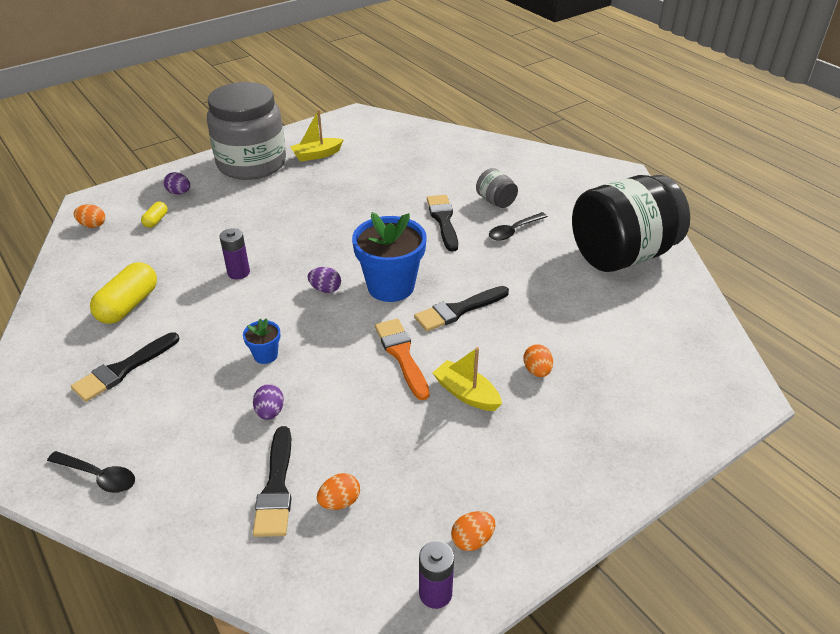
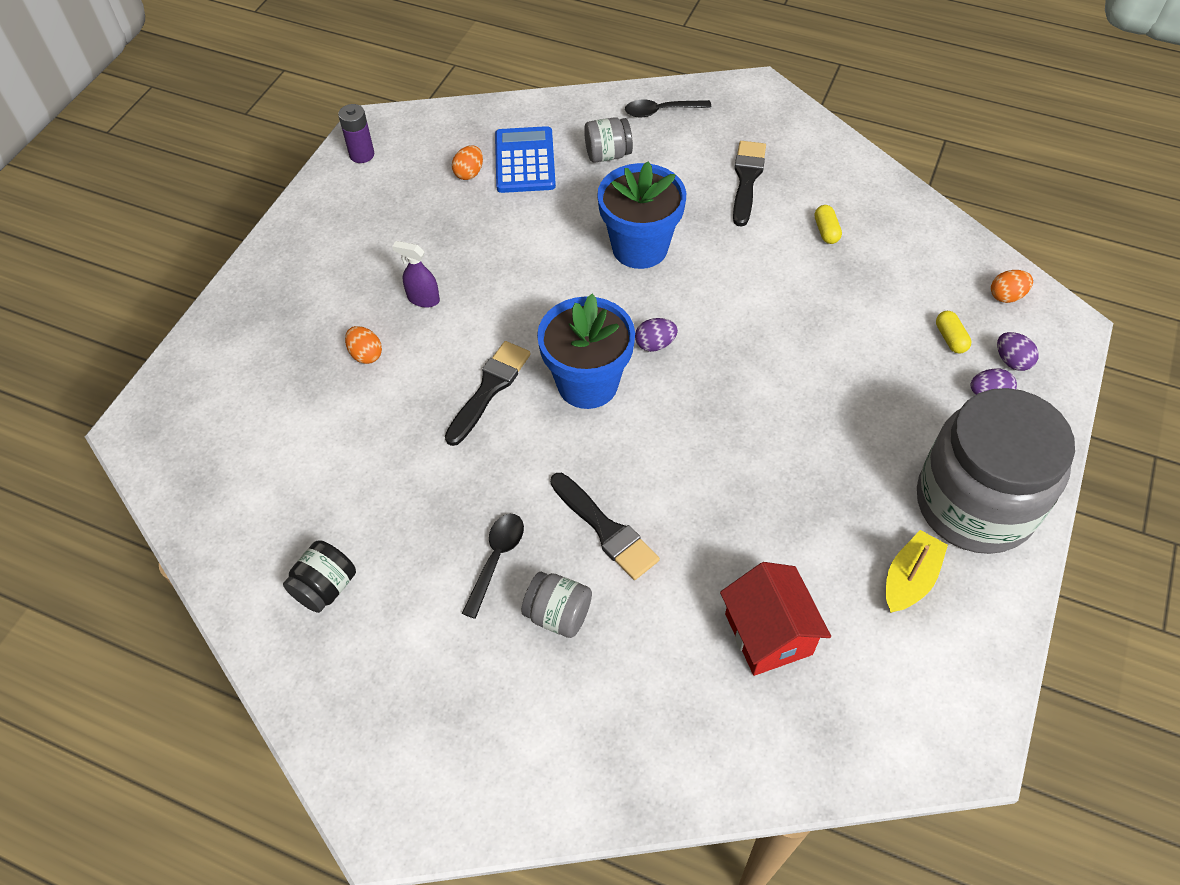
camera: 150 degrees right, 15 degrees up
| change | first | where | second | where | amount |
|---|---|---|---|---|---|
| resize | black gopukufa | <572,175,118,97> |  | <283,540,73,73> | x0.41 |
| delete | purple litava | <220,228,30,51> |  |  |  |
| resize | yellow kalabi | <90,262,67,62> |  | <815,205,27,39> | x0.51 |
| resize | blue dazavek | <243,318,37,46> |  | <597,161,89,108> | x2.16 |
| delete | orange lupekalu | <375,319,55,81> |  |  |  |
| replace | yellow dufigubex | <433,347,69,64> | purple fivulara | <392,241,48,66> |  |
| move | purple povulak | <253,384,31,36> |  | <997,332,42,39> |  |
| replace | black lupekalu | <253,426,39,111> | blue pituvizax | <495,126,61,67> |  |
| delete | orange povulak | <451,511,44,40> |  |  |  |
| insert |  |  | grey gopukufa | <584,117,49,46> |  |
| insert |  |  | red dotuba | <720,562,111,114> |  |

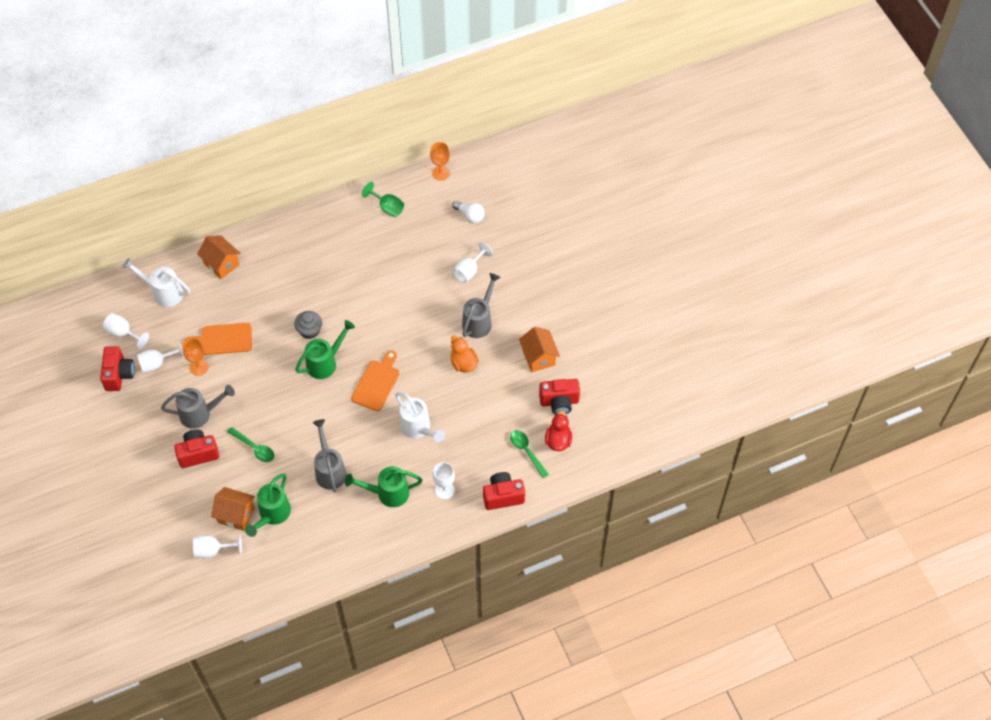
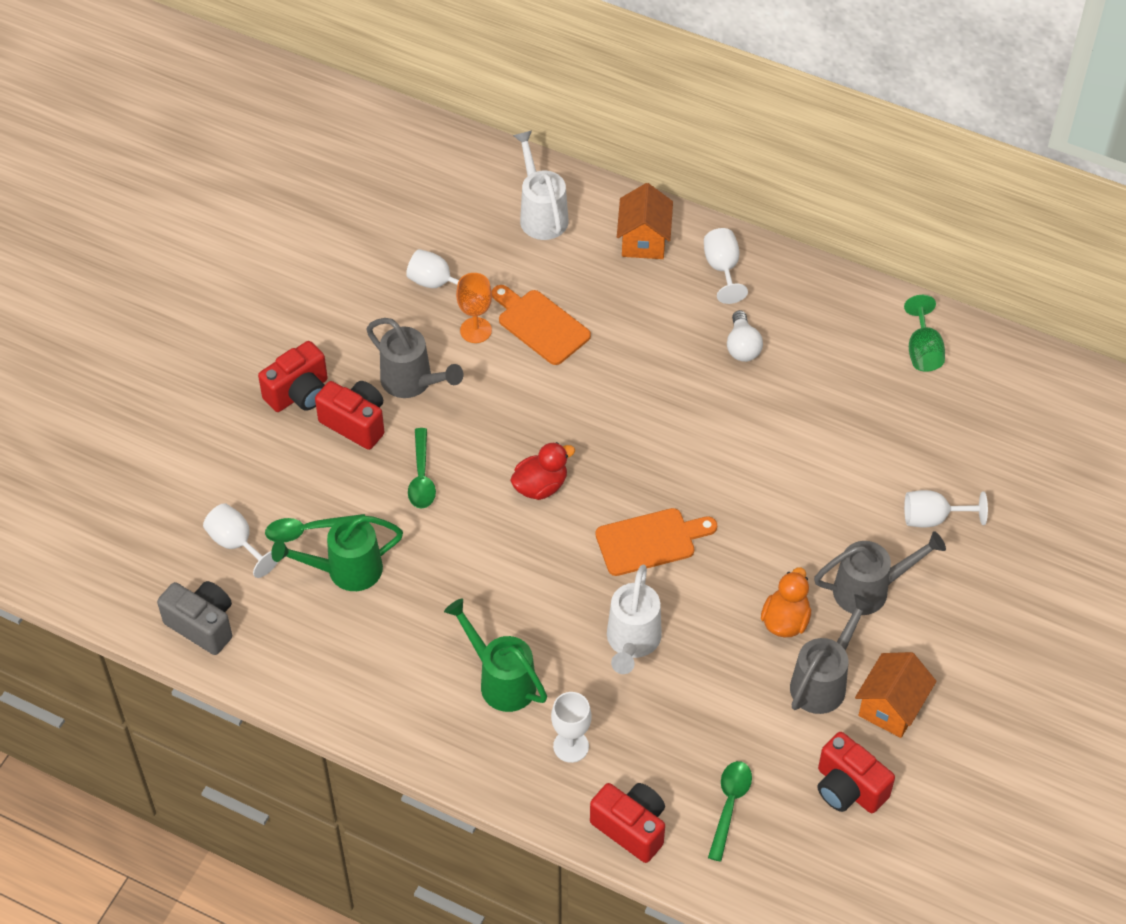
camera: 50 degrees right, 5 degrees down
| change | first | where | second | where | amount |
|---|---|---|---|---|---|
| delete | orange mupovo | <430,142,20,39> |  |  |  |
| move | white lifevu | <452,201,33,22> |  | <727,310,36,52> |  |
| delete | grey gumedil | <294,311,28,28> |  |  |  |
| move | white mupovo | <103,313,46,36> |  | <704,228,44,76> |  |
| delete | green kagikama | <295,320,60,59> |  |  |  |
| move | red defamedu | <100,346,35,45> |  | <258,341,70,71> |  |
| move | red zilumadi | <545,410,27,41> |  | <510,442,65,58> |  |
| move | grey kagikama | <313,419,34,74> |  | <790,594,85,120> |  |
| replace | orange dotuba | <211,487,44,44> | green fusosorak | <265,514,100,28> |  |
| insert |  |  | grey defamedu | <157,581,75,74> |  |

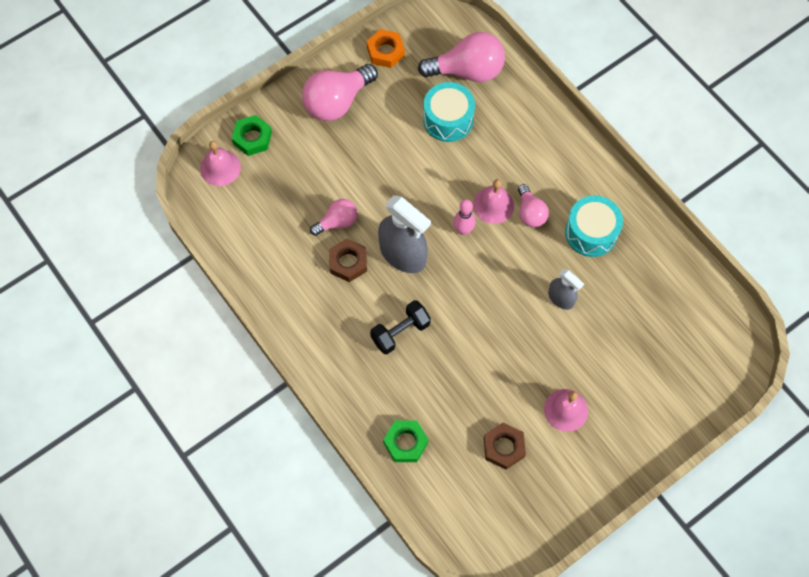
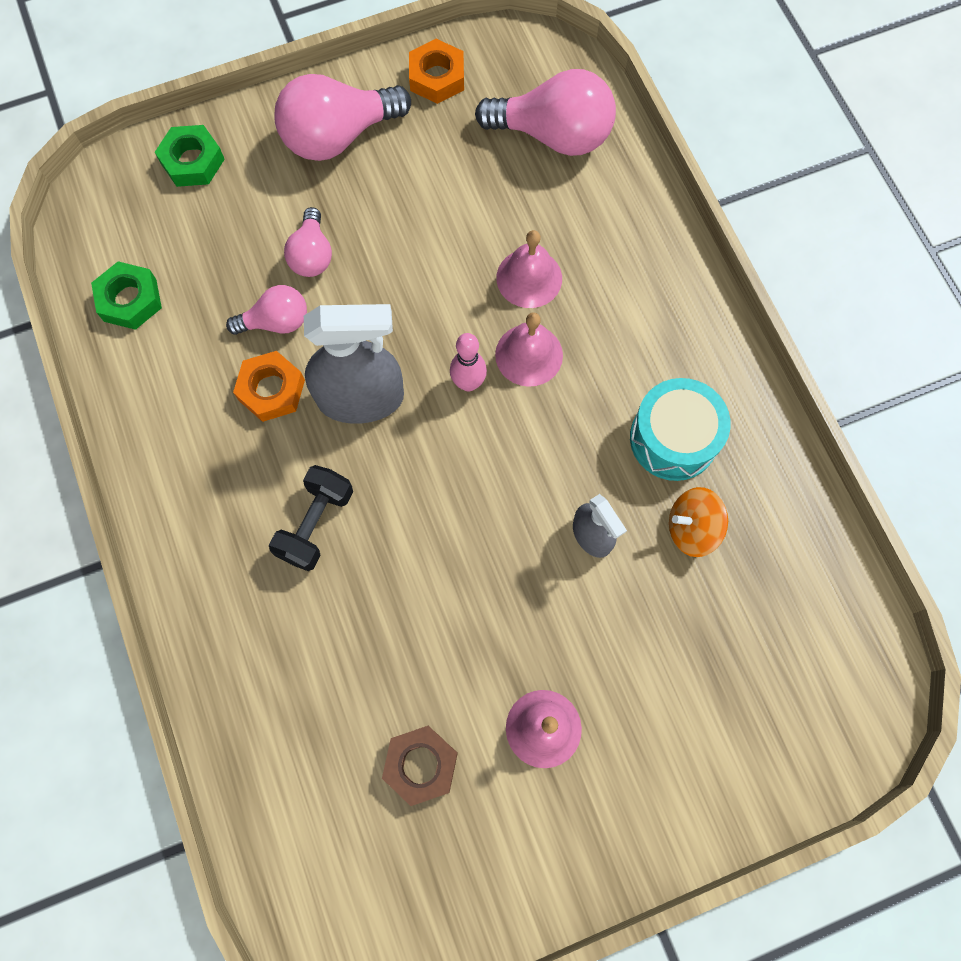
camera: 15 degrees right, 5 degrees up
| change | first | where | second | where | amount |
|---|---|---|---|---|---|
| delete | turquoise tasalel | <423,82,52,60> |  |  |  |
| move | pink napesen | <200,141,41,45> |  | <496,230,66,78> |  |
| move | pink lifevu | <518,184,31,43> |  | <284,207,48,70> |  |
| rotate | grey fivulara | <378,195,53,78> |  | <304,304,100,120> | 60 degrees counterclockwise |
| recolor | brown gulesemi | <329,239,38,43> | orange gulesemi | <233,351,72,71> |  |
| rotate | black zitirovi | <370,300,61,54> |  | <269,465,84,106> | 45 degrees counterclockwise |
| move | green gulesemi | <383,421,46,41> |  | <91,261,71,69> |  |
| insert |  |  | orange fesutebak | <669,487,59,70> |  |

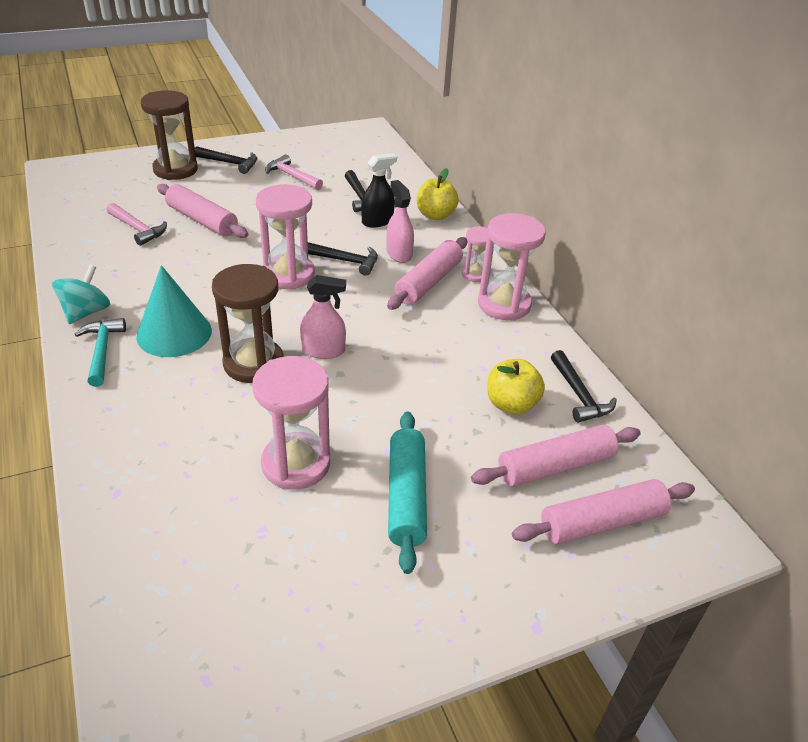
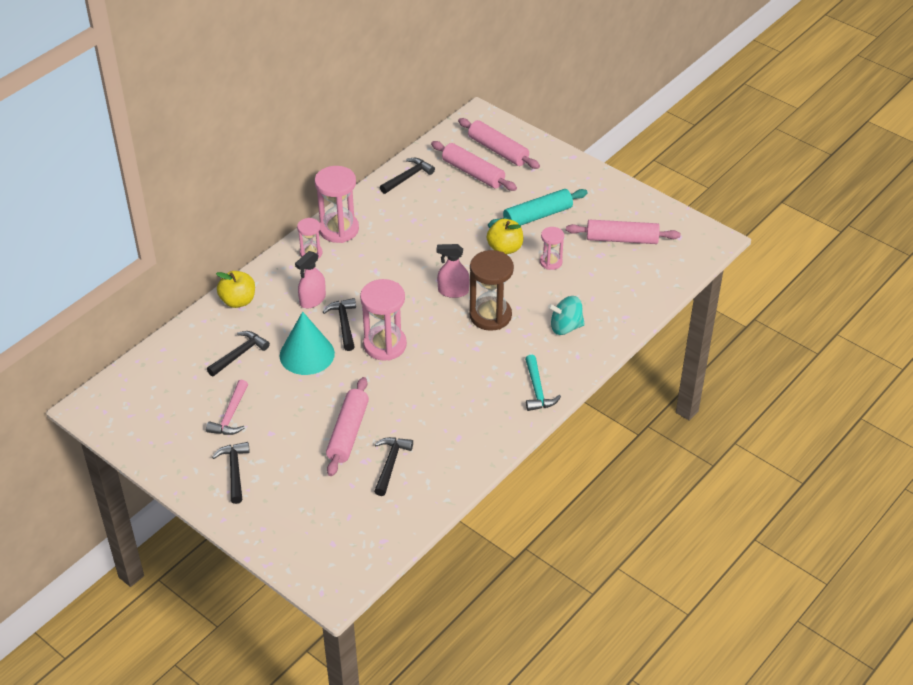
camera: 115 degrees left, 5 degrees up
| change | first | where | second | where | amount |
|---|---|---|---|---|---|
| delete | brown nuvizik | <141,90,57,90> |  |  |  |
| delete | black fivulara | <361,153,36,75> |  |  |  |
| recolor | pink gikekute | <107,203,60,43> | black gikekute | <374,437,39,59> |  |
| move | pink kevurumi | <387,237,81,73> |  | <566,220,114,24> |  |
| move | turquoise fesutebak | <52,265,58,59> |  | <548,296,37,39> |  |
| move | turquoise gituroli | <136,265,76,92> |  | <279,311,56,64> |  |
| rotate | pink fivulara | <300,275,46,84> |  | <437,244,33,54> | 60 degrees counterclockwise |
| rotate | turquoise gikekute | <74,318,52,69> |  | <525,355,36,56> | 60 degrees counterclockwise |
| resize | pink nuvizik | <252,356,78,134> |  | <540,227,24,43> | x0.56 |
| move | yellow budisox | <487,359,58,55> |  | <487,219,36,35> |  |

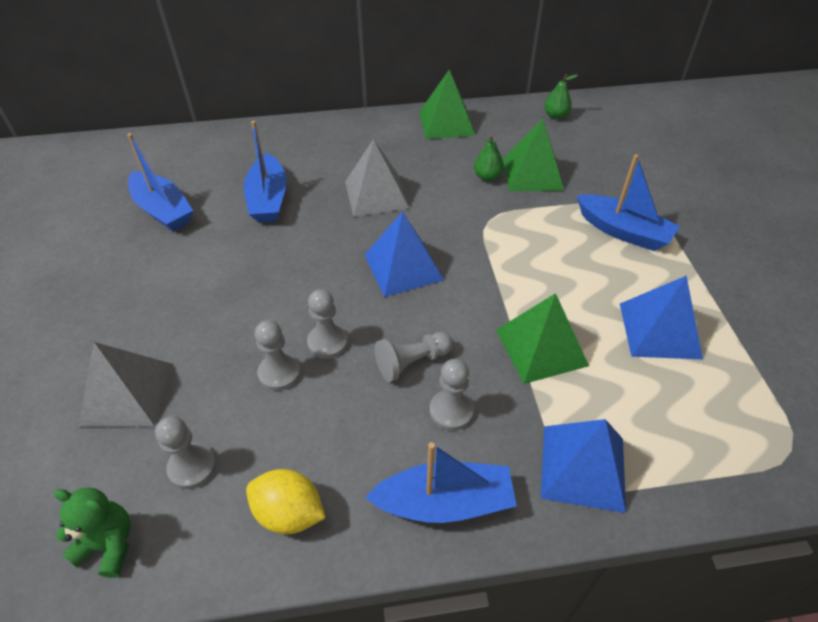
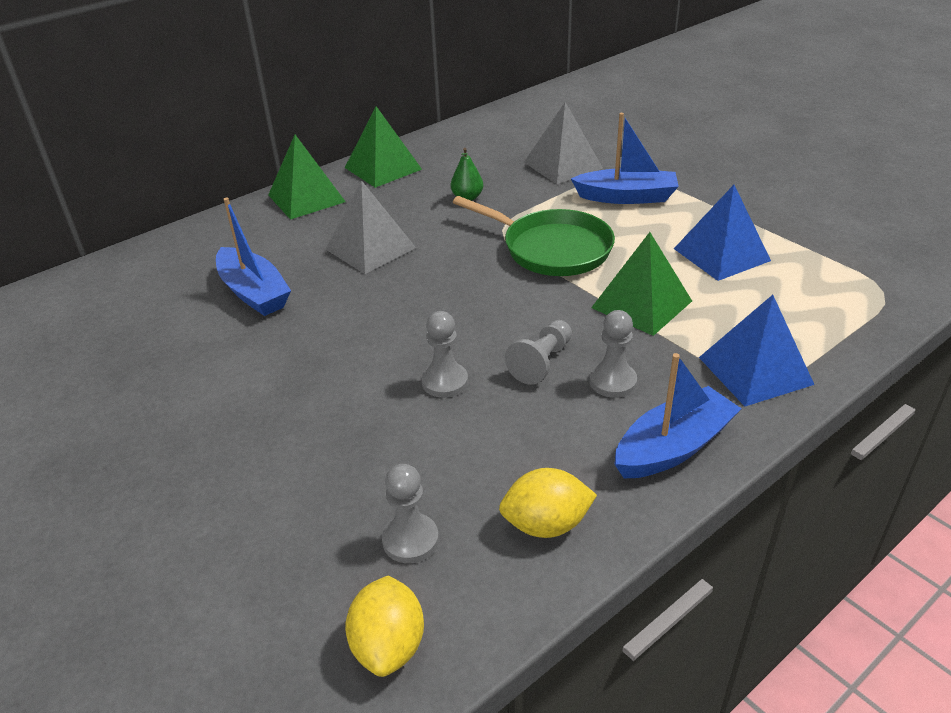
camera: 30 degrees left, 10 degrees down
| change | first | where | second | where | amount |
|---|---|---|---|---|---|
| delete | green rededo | <544,74,34,45> |  |  |  |
| move | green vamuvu | <503,119,61,72> |  | <268,135,78,85> |  |
| delete | blue dufigubex | <127,133,66,98> |  |  |  |
| delete | blue vamuvu | <365,211,79,86> |  |  |  |
| delete | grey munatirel | <255,320,46,71> |  |  |  |
| move | grey vamuvu | <78,342,95,85> |  | <524,102,79,82> |  |
| replace | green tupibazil | <54,487,77,91> | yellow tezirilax | <345,576,79,101> |  |
| insert |  |  | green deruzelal | <453,196,162,80> |  |

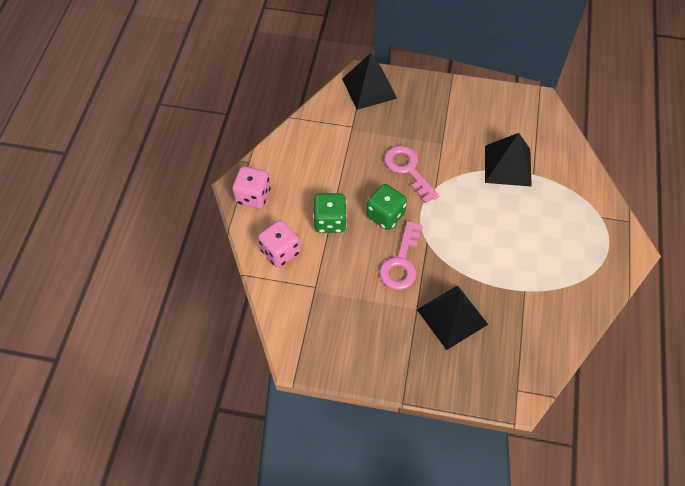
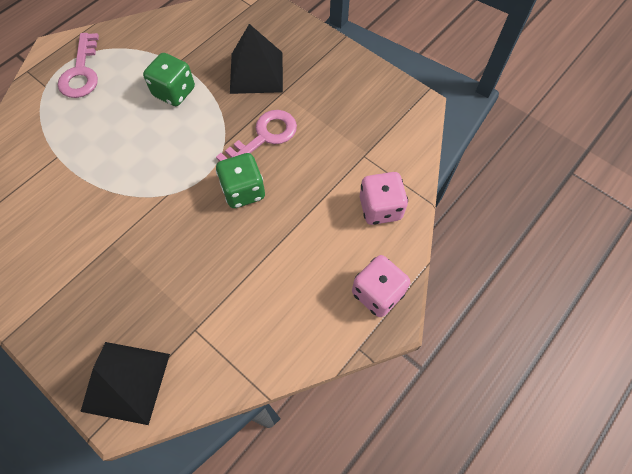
camera: 150 degrees left, 5 degrees up
| change | first | where | second | where | amount |
|---|---|---|---|---|---|
| delete | black vamuvu | <485,133,47,54> |  |  |  |
| move | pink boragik | <384,145,55,59> |  | <58,33,41,65> |  |
| move | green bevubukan | <313,193,34,40> |  | <143,53,52,53> |  |

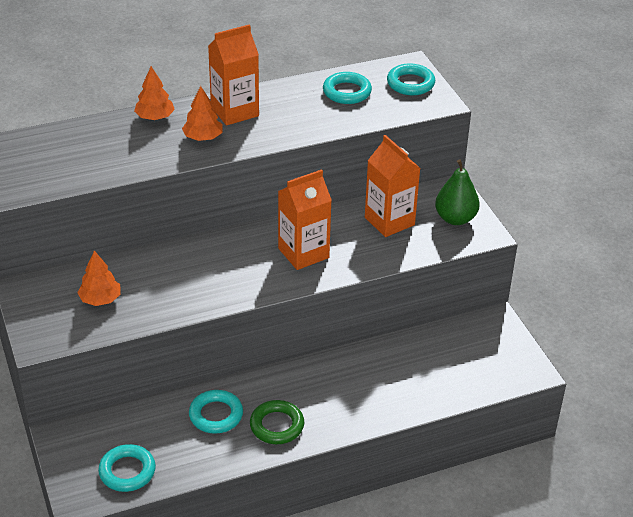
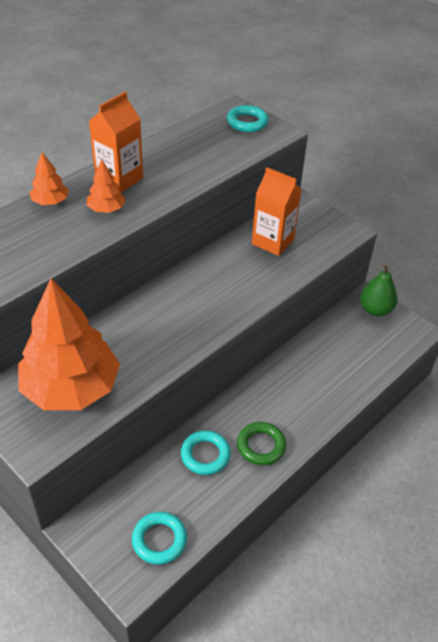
camera: 25 degrees left, 5 degrees up
| change | first | where | second | where | amount |
|---|---|---|---|---|---|
| delete | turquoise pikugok | <323,72,49,32> |  |  |  |
| move | green rededo | <435,159,45,66> |  | <360,265,38,51> |  |
| delete | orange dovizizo | <278,169,54,101> |  |  |  |
| resize | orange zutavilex | <77,251,44,55> |  | <18,279,102,131> | x2.33 |

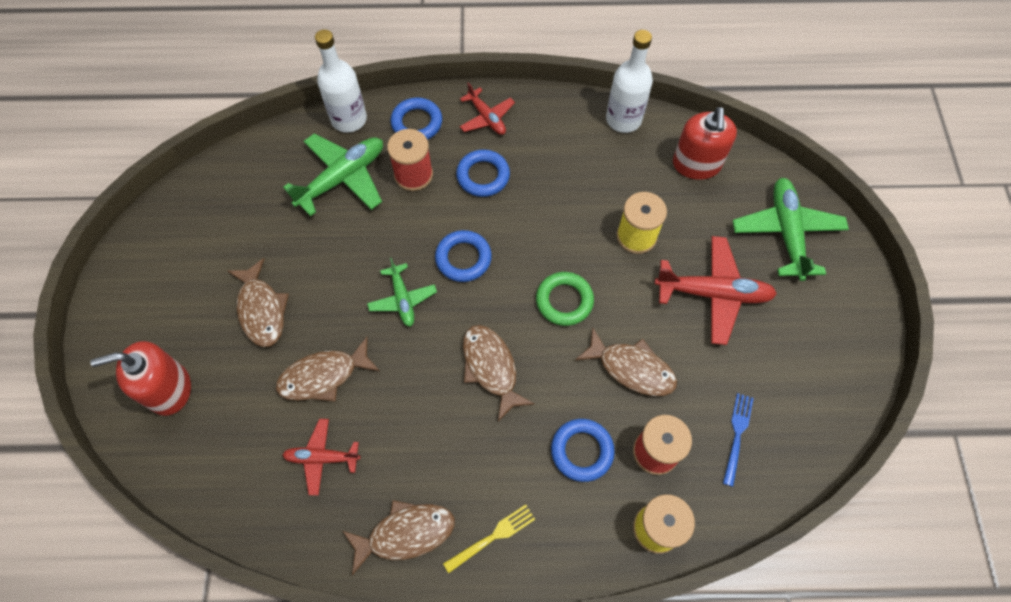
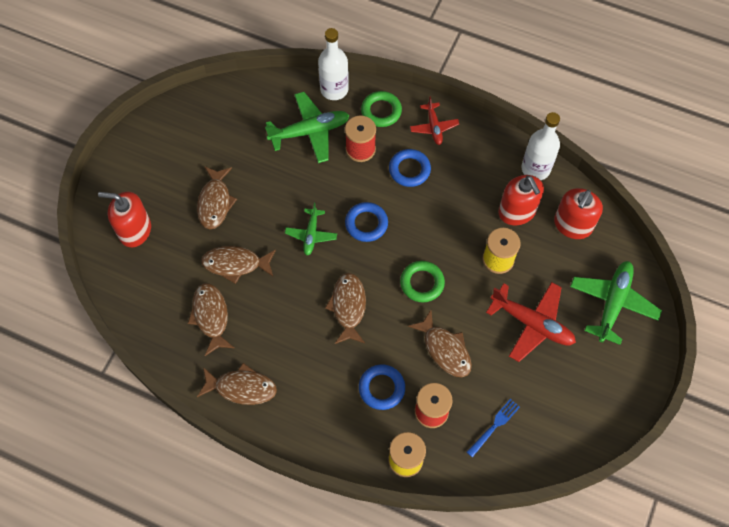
camera: 25 degrees right, 0 degrees up
| change | first | where | second | where | amount |
|---|---|---|---|---|---|
| recolor | blue pikugok | <390,98,52,42> | green pikugok | <361,91,41,36> |  |
| replace | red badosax | <282,419,78,77> | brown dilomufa | <188,283,46,73> |  |
| delete | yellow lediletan | <443,504,92,69> |  |  |  |
| insert |  |  | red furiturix | <498,175,46,50> |  |

